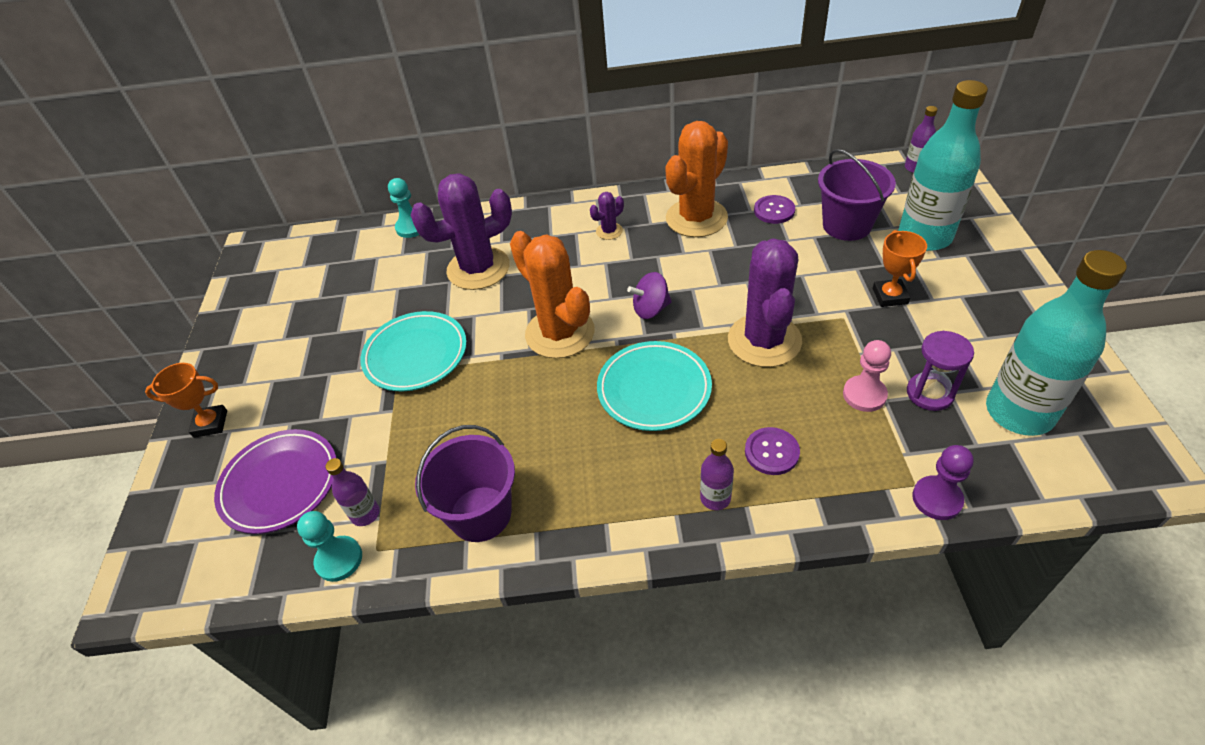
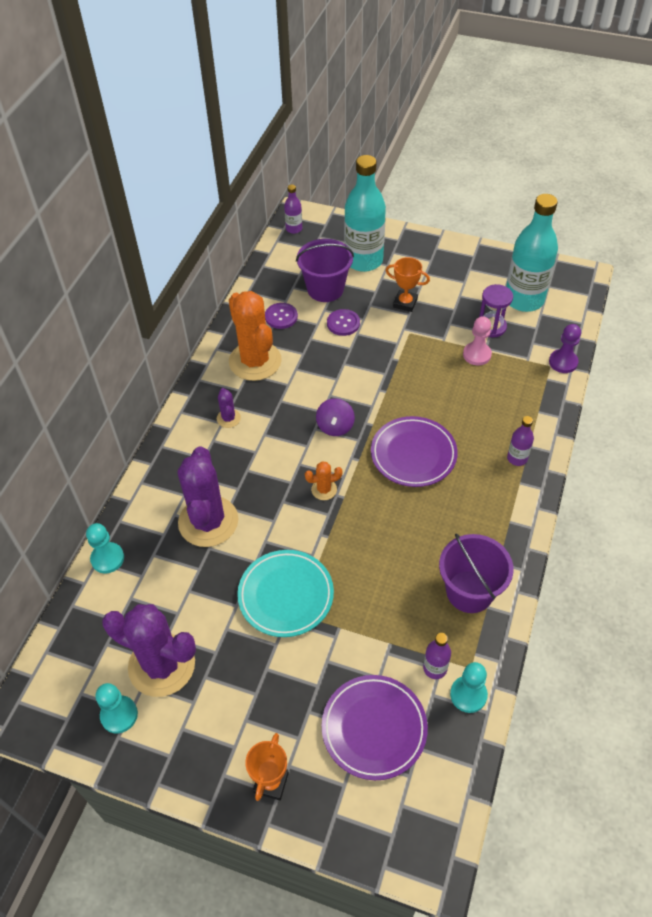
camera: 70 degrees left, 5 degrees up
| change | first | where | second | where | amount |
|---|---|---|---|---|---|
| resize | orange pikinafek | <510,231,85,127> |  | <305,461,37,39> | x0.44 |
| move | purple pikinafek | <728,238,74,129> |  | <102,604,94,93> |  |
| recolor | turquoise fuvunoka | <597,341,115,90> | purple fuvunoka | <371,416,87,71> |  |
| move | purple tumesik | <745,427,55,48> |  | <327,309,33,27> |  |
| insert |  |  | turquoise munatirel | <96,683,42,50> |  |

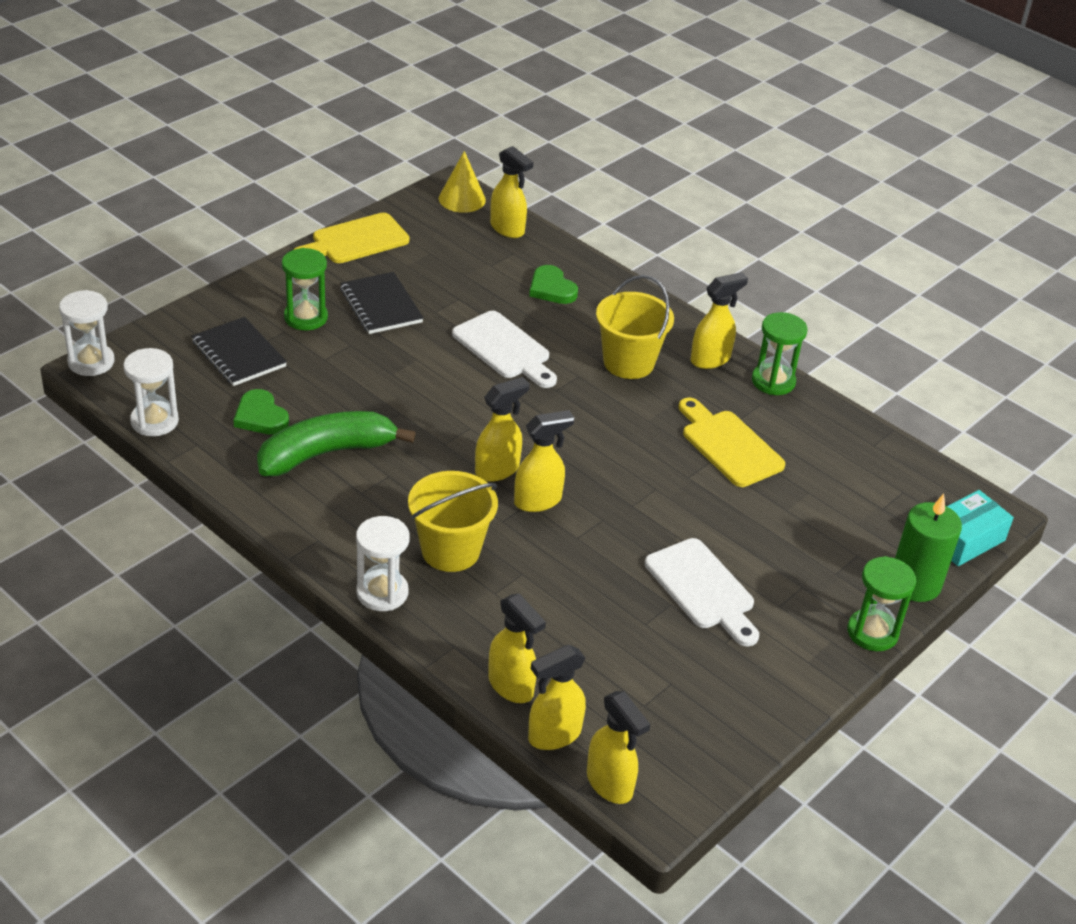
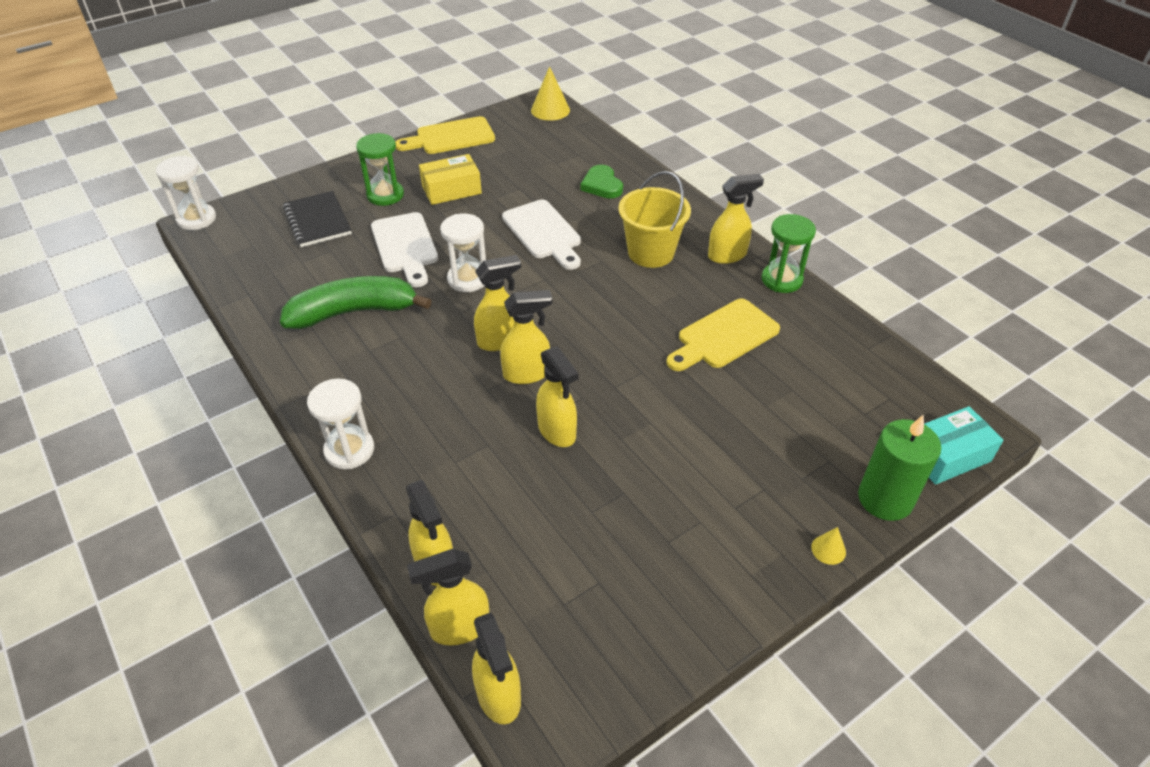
camera: 15 degrees right, 5 degrees up
| change | first | where | second | where | amount |
|---|---|---|---|---|---|
| move | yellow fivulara | <490,146,43,92> |  | <536,346,42,101> |  |
| replace | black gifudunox | <340,272,84,62> | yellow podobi | <419,154,63,51> |  |
| move | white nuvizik | <124,348,55,88> |  | <440,214,46,78> |  |
| delete | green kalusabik | <233,389,56,46> |  |  |  |
| rotate | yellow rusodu | <679,397,106,90> |  | <667,299,113,72> | 105 degrees counterclockwise |
| delete | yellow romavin | <408,471,90,101> |  |  |  |
| move | white rusodu | <645,538,114,109> |  | <371,212,67,75> |  |
| replace | green nuvizik | <847,556,69,95> | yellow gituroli | <811,527,35,38> |  |

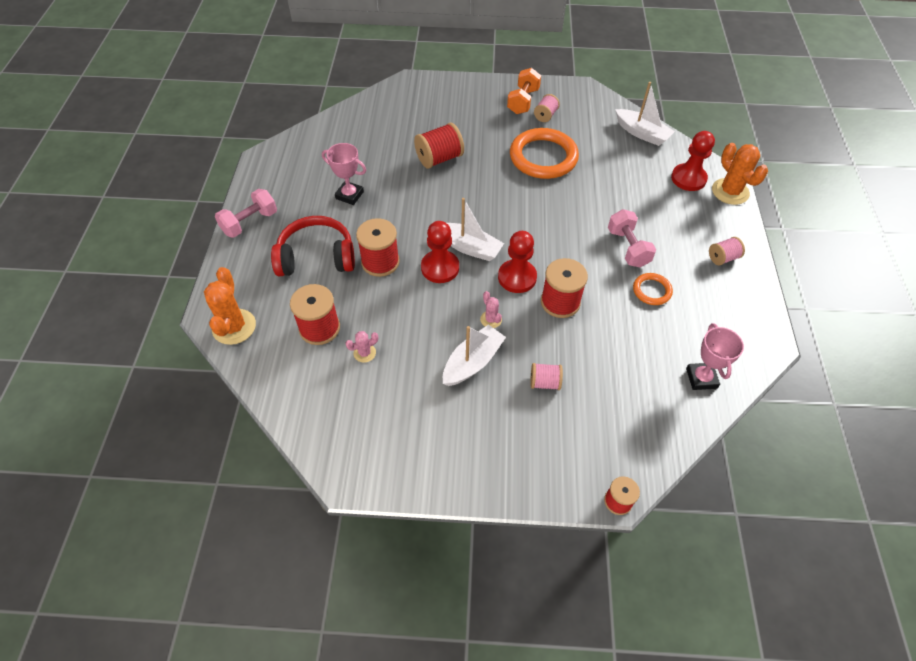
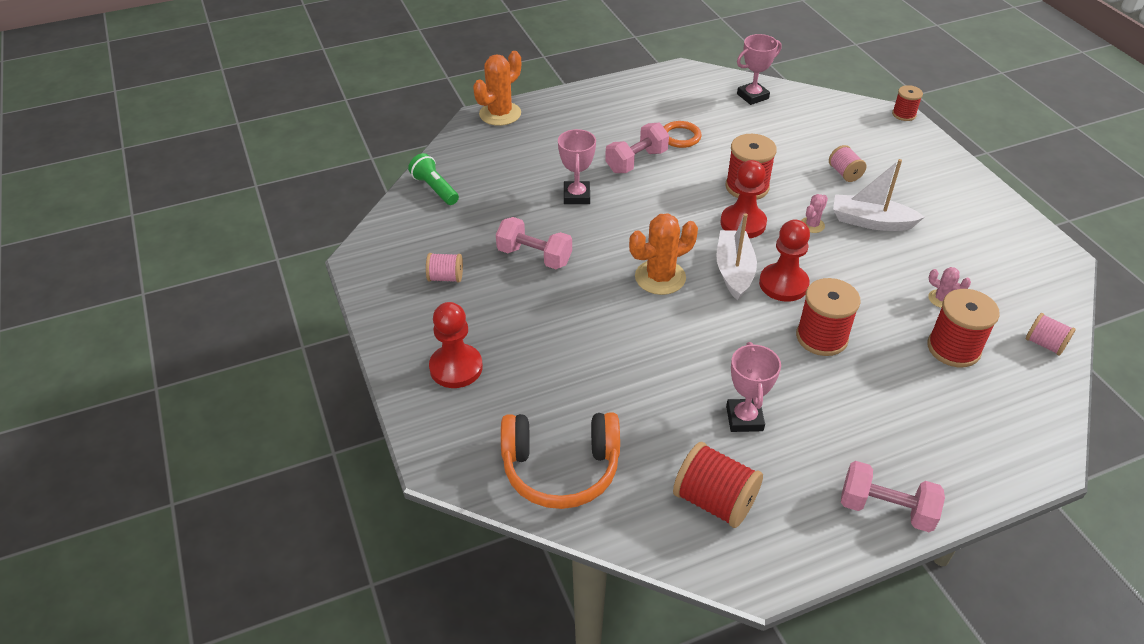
camera: 115 degrees left, 10 degrees down
| change | first | where | second | where | amount |
|---|---|---|---|---|---|
| delete | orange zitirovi | <507,68,34,46> |  |  |  |
| replace | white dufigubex | <615,82,60,64> | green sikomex | <408,153,51,52> |  |
| move | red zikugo | <414,123,50,46> |  | <673,442,90,86> |  |
| replace | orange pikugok | <510,128,69,51> | pink zitirovi | <496,217,76,52> |  |
| move | red munatirel | <671,131,44,60> |  | <429,302,54,86> |  |
| delete | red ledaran | <271,216,84,60> |  |  |  |
| move | pink zikugo | <709,237,36,28> |  | <1026,313,50,43> |  |
| move | orange pikinafek | <204,267,52,78> |  | <629,213,69,82> |  |
| insert |  |  | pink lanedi | <558,129,38,75> |  |
| insert |  |  | orange ledaran | <501,413,119,96> |  |

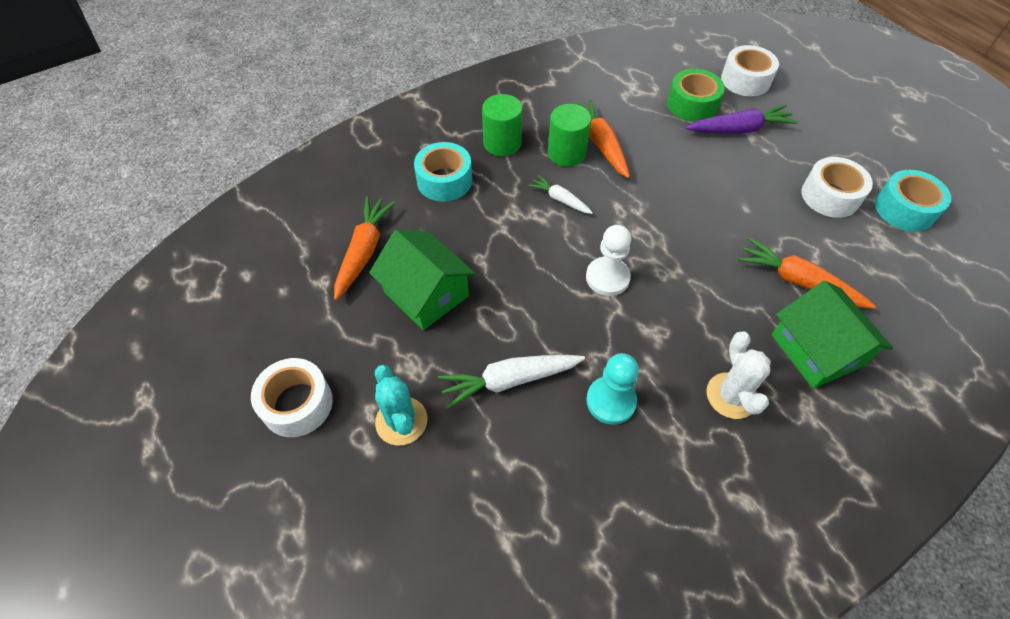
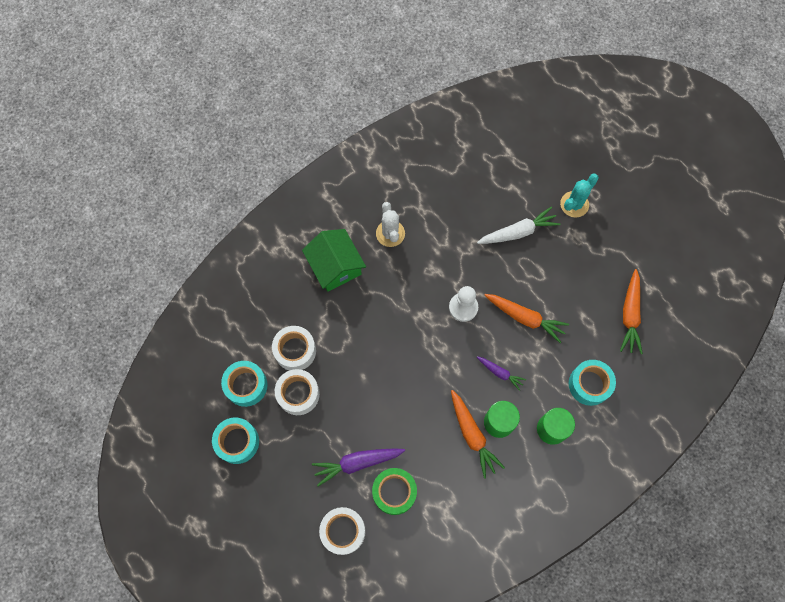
camera: 175 degrees right, 15 degrees up
| change | first | where | second | where | amount |
|---|---|---|---|---|---|
| recolor | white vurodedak | <528,175,65,39> | purple vurodedak | <477,356,49,35> |  |
| delete | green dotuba | <369,230,107,100> |  |  |  |
| move | orange vurodedak | <738,237,138,72> |  | <484,294,85,49> |  |
| delete | turquoise munatirel | <586,353,53,72> |  |  |  |
| move | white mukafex | <251,358,82,79> |  | <272,326,44,45> |  |
| rotate | turquoise pikinafek | <375,365,52,80> |  | <560,173,39,45> | 75 degrees clockwise |
| insert |  |  | turquoise mukafex | <212,418,47,46> |  |

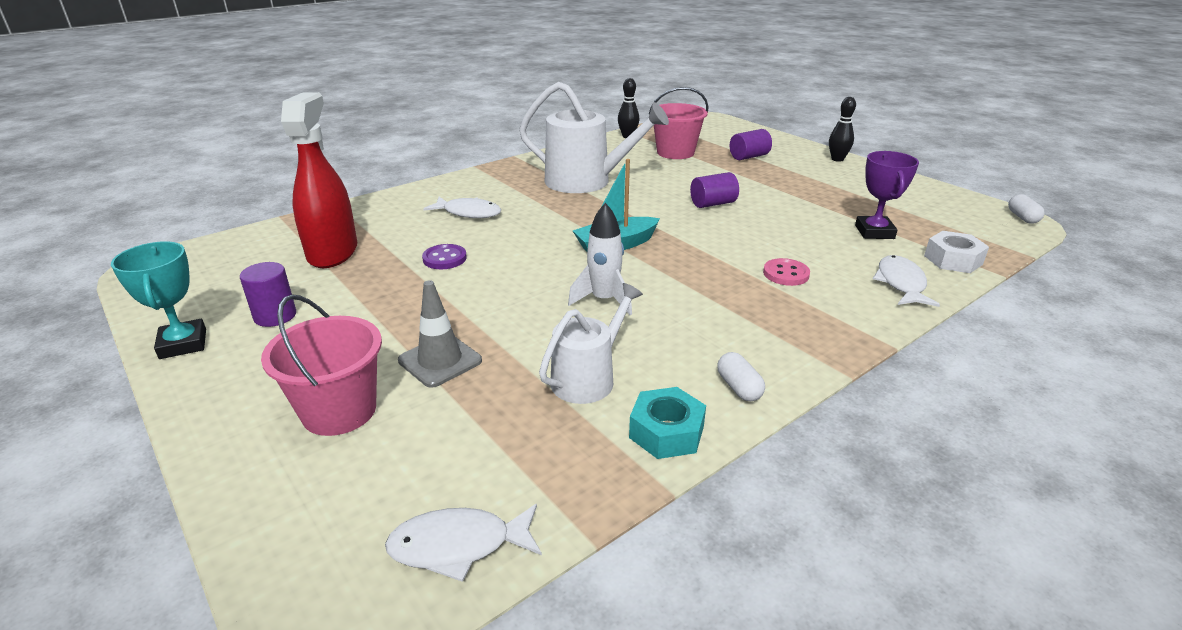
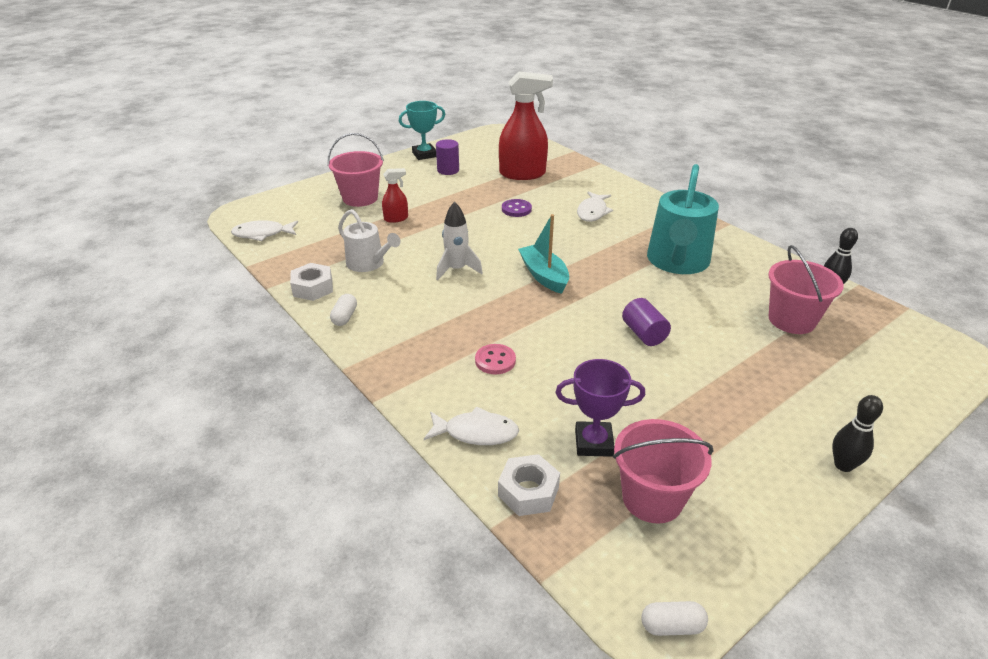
camera: 90 degrees right, 5 degrees up
| change | first | where | second | where | amount |
|---|---|---|---|---|---|
| recolor | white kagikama | <519,82,150,111> | turquoise kagikama | <647,164,72,110> |  |
| delete | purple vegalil | <730,129,42,31> |  |  |  |
| replace | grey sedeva | <398,280,84,108> | red fivulara | <382,168,26,55> |  |
| rotate | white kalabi | <717,352,48,49> |  | <330,294,27,32> | 60 degrees counterclockwise |
| recolor | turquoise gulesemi | <629,387,77,72> | white gulesemi | <290,263,43,38> |  |
| rotate | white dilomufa | <385,504,157,78> |  | <231,220,67,21> | 90 degrees counterclockwise |
| insert |  |  | pink romavin | <613,419,101,105> |  |

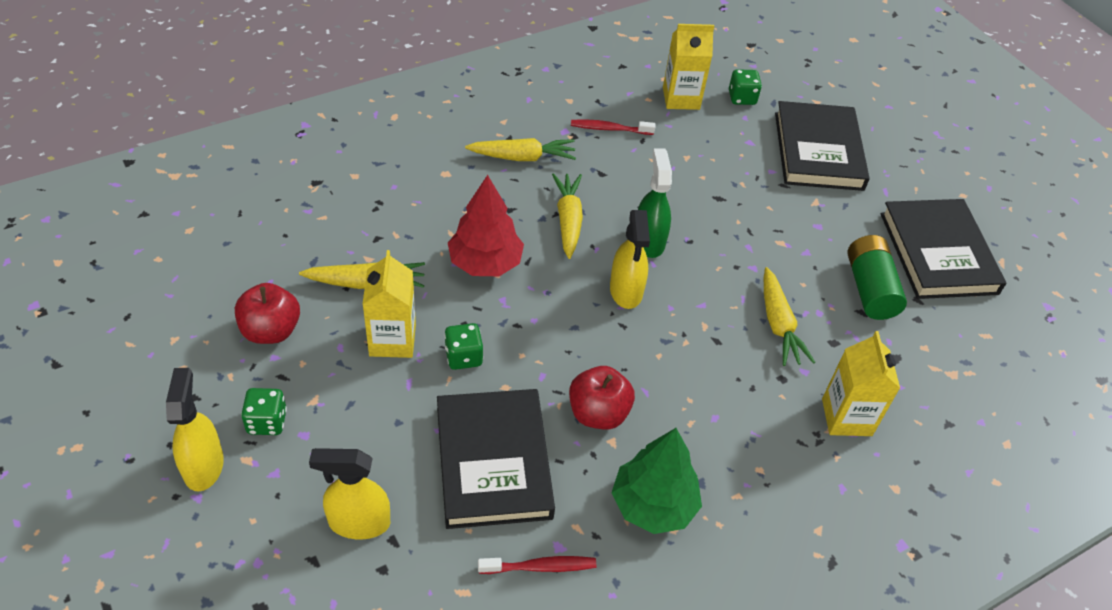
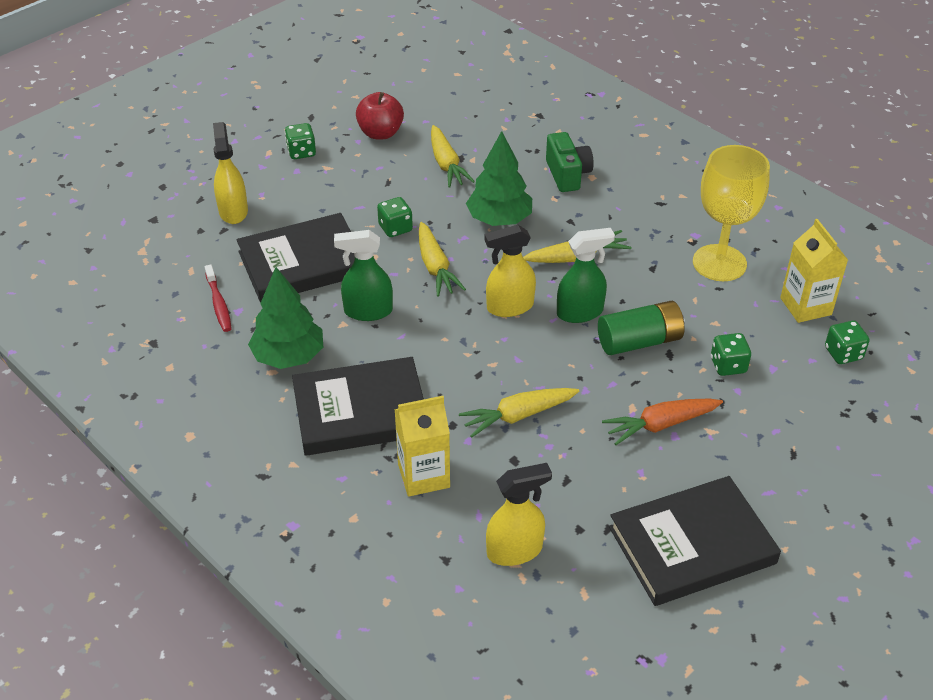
camera: 80 degrees right, 5 degrees down
| change | first | where | second | where | amount |
|---|---|---|---|---|---|
| move | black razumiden | <775,101,95,90> |  | <292,357,132,99> |  |
| replace | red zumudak | <571,119,85,16> | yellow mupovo | <693,145,77,136> |  |
| move | yellow vurodedak | <465,138,111,23> |  | <419,222,47,75> |  |
| recolor | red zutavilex | <448,175,76,101> | green zutavilex | <466,131,66,95> |  |
| move | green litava | <847,235,60,85> |  | <598,301,87,54> |  |
| delete | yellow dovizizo | <363,250,53,108> |  |  |  |
| replace | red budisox | <569,366,66,64> | green fivulara | <334,230,59,91> |  |
| move | yellow fivulara | <166,368,58,123> |  | <486,463,66,103> |  |
| insert |  |  | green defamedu | <546,132,48,60> |  |
| insert |  |  | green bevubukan | <711,333,40,43> |  |
| insert |  |  | orange vurodedak | <602,399,121,46> |  |

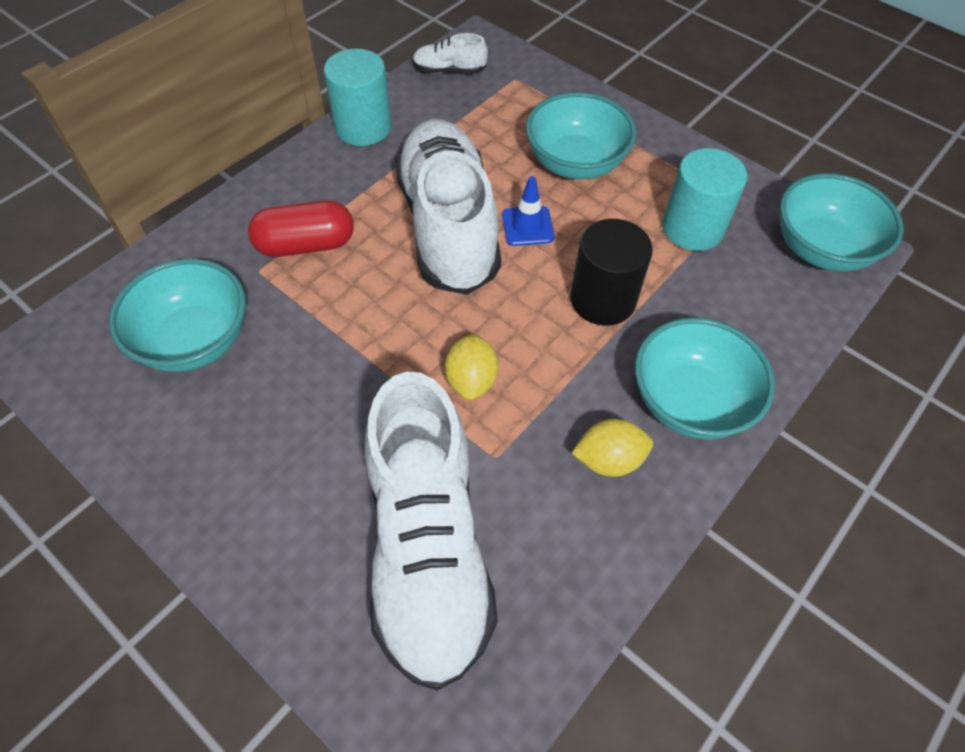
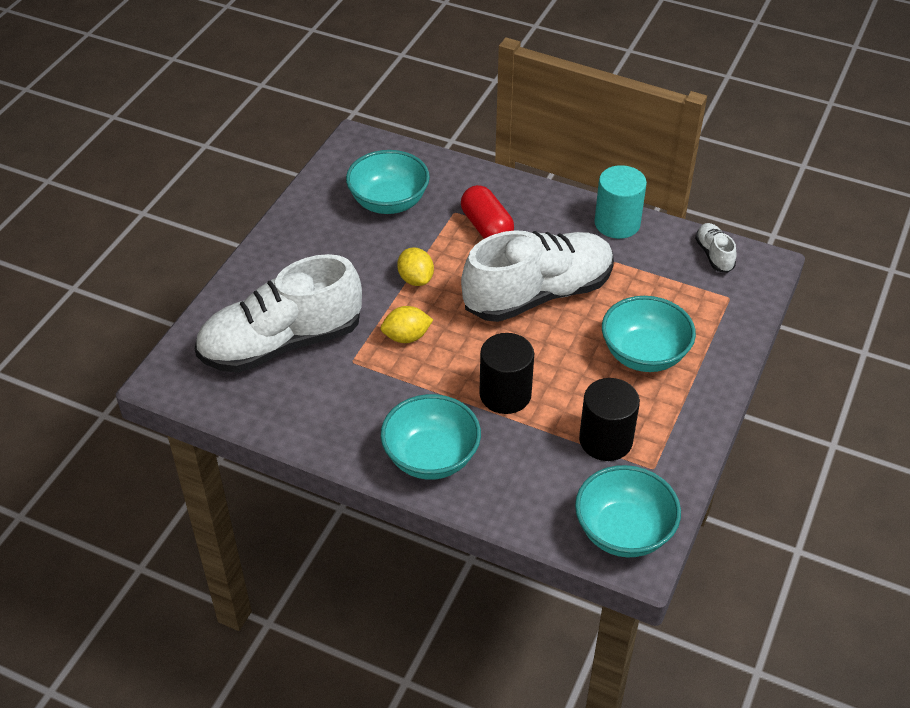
camera: 75 degrees right, 10 degrees down
| change | first | where | second | where | amount |
|---|---|---|---|---|---|
| recolor | turquoise vegalil | <662,148,85,103> | black vegalil | <579,378,61,83> |  |
| delete | blue sedeva | <502,176,52,70> |  |  |  |
| move | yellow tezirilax | <572,419,81,58> |  | <397,247,37,39> |  |

